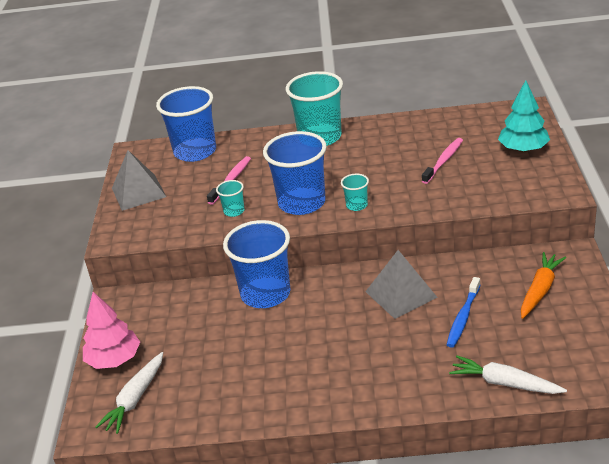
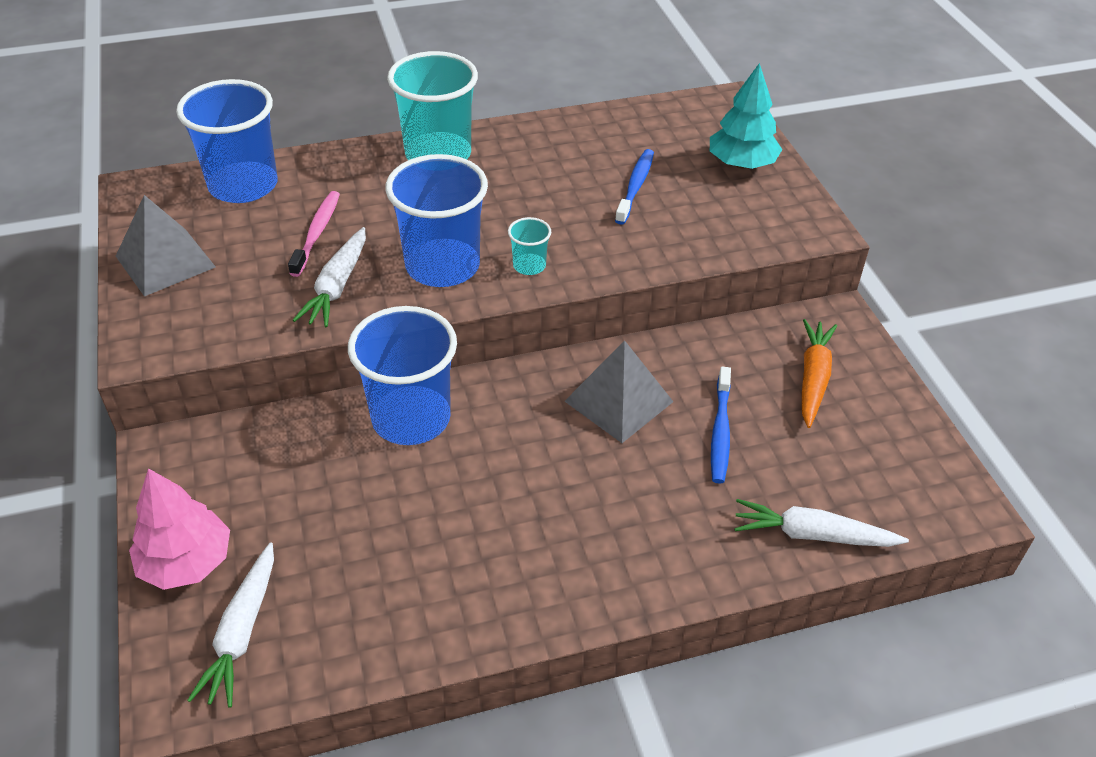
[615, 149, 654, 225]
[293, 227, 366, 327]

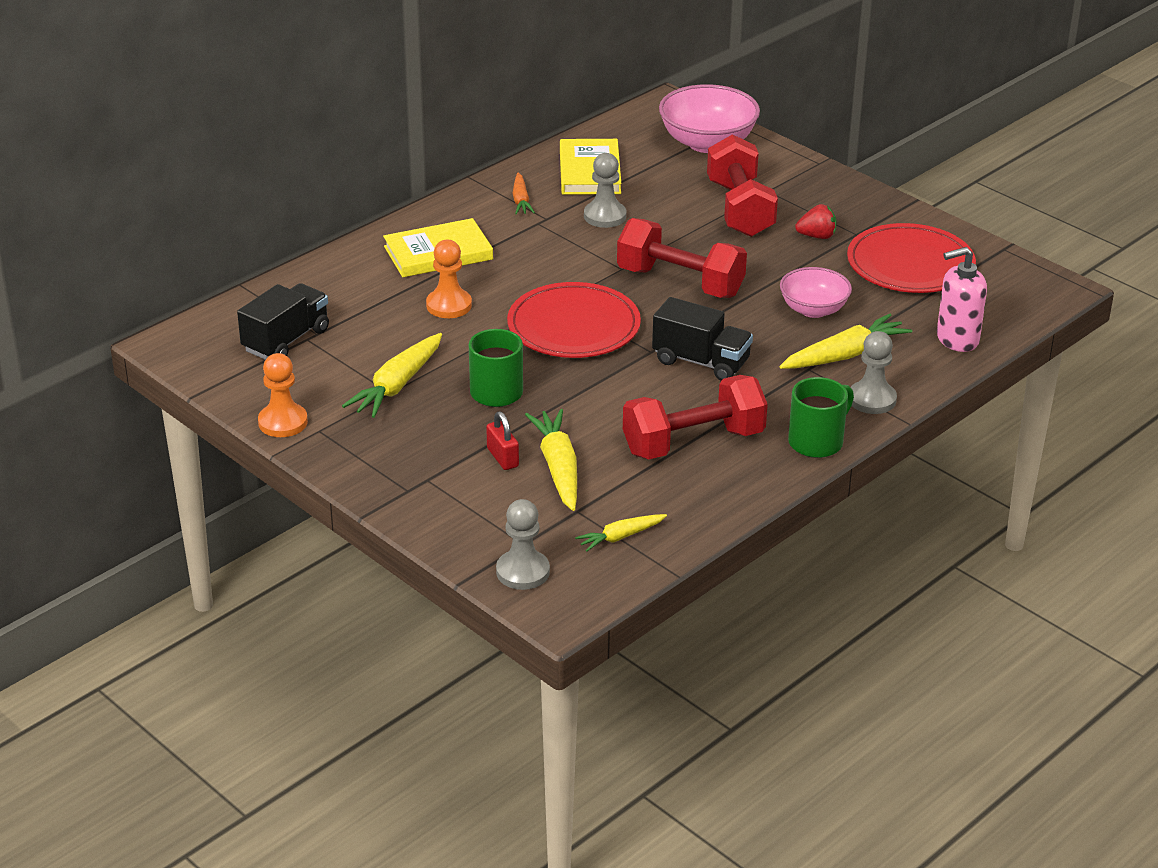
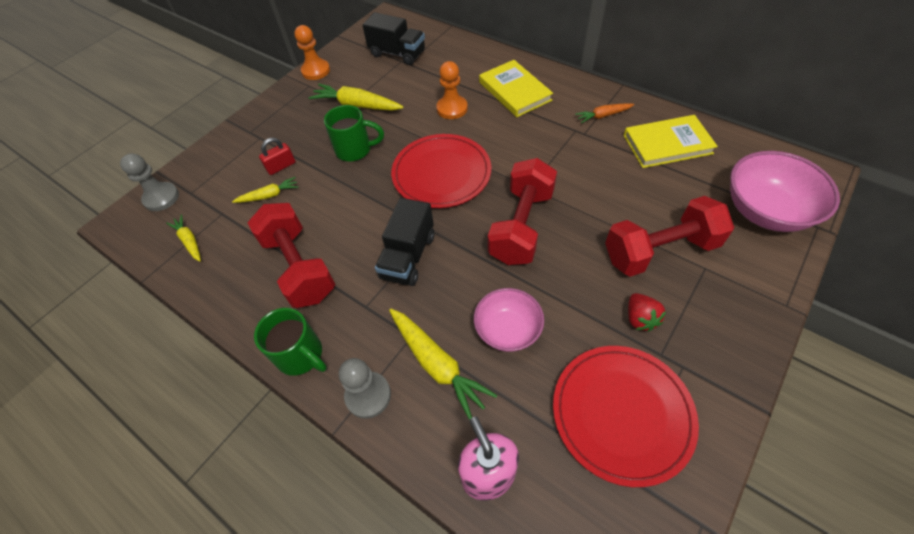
[584, 153, 626, 228] (first image)
[232, 177, 299, 203]

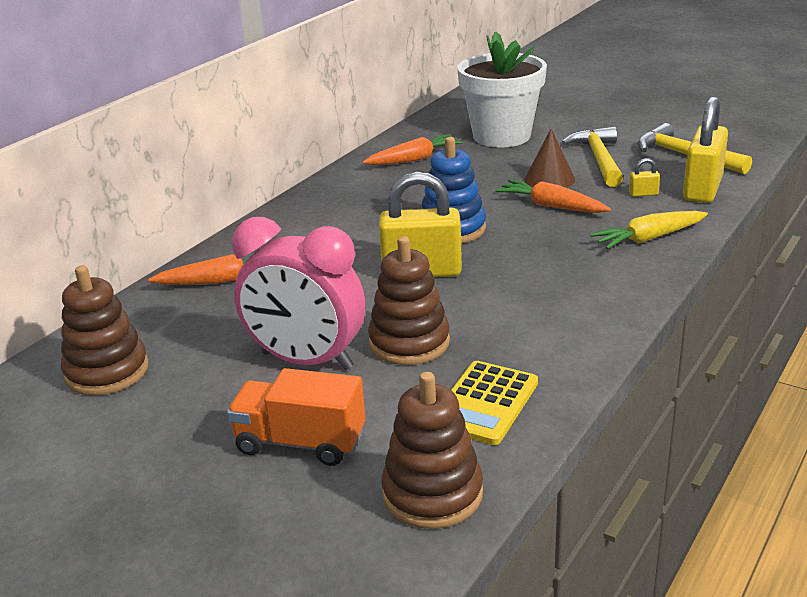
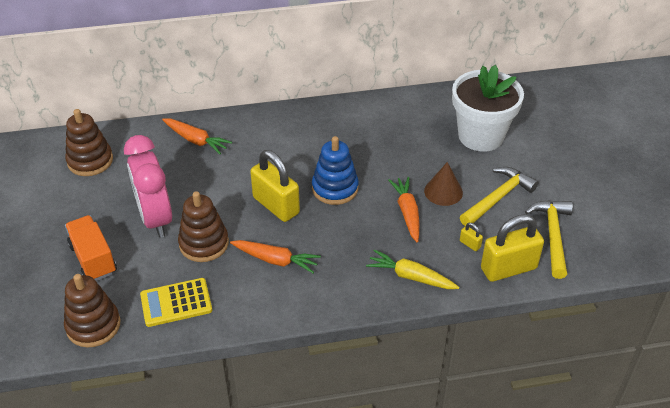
[230, 240, 321, 273]

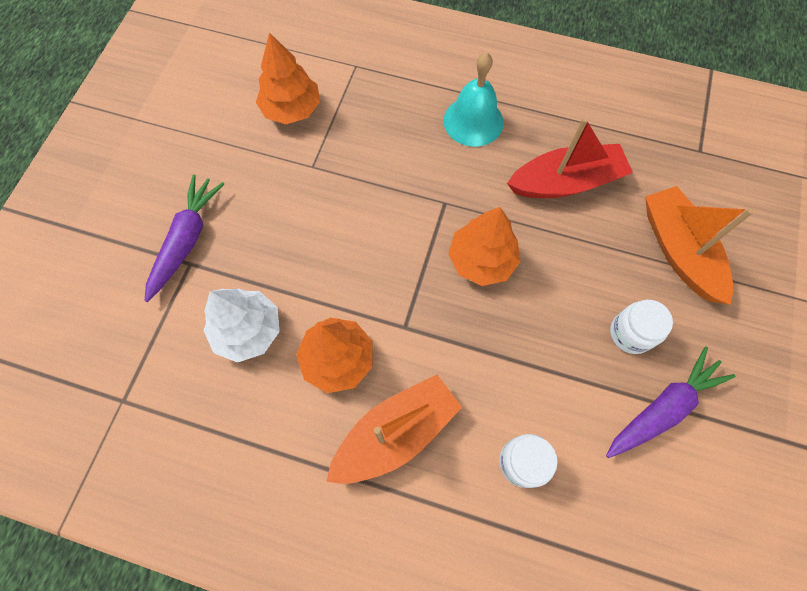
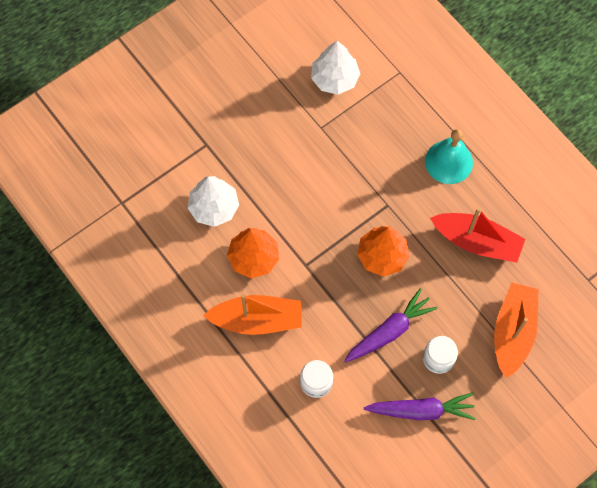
[311, 41, 360, 95]
[344, 288, 438, 362]

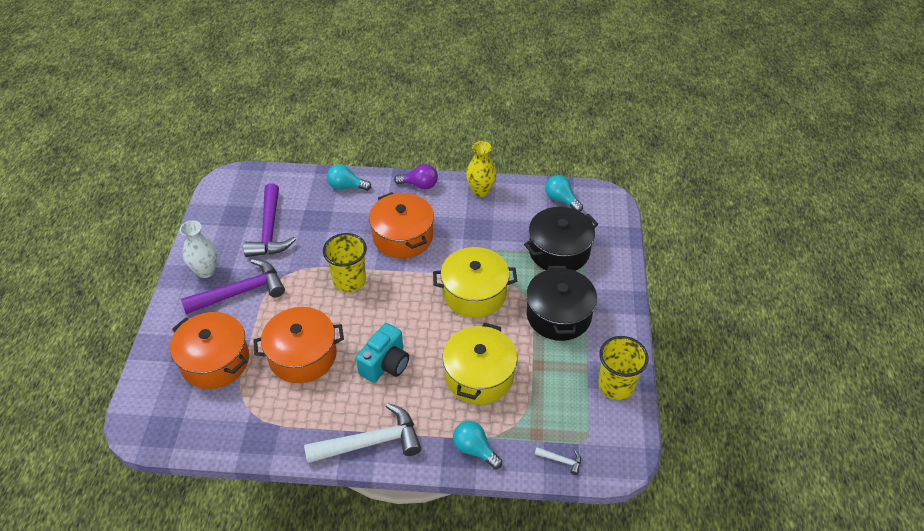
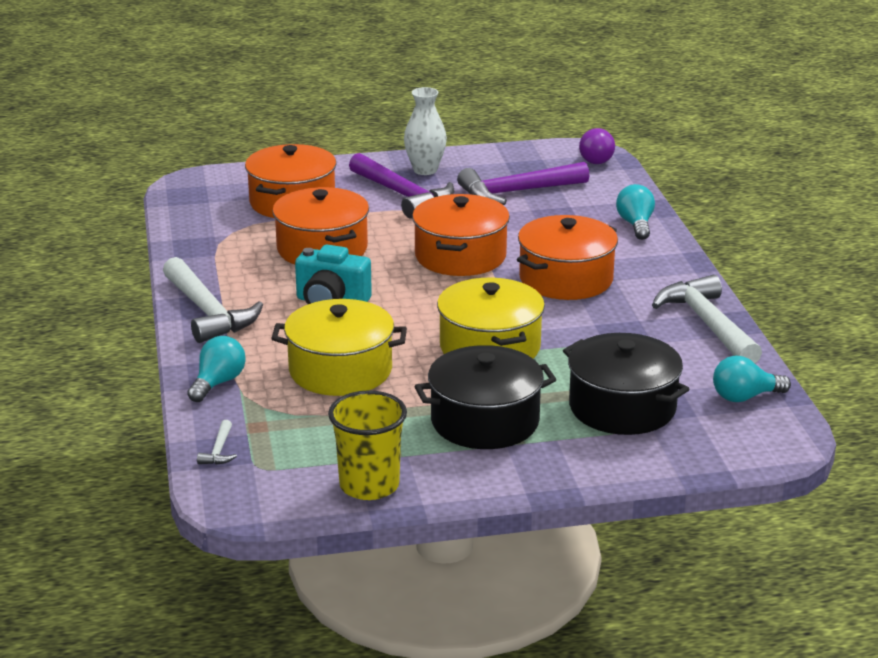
[652, 275, 762, 363]
[579, 128, 615, 164]
[713, 356, 791, 402]
[412, 194, 510, 276]

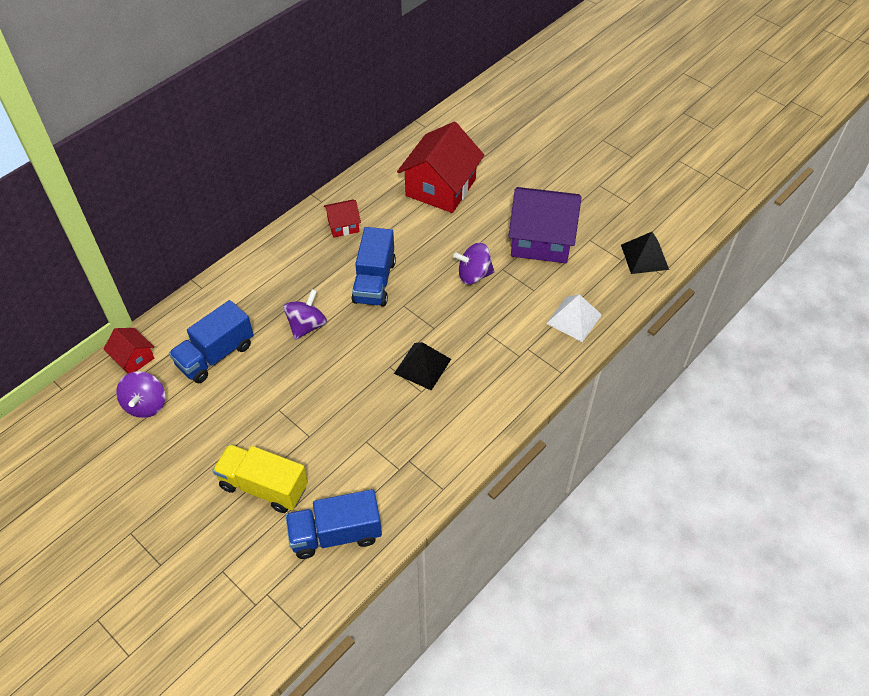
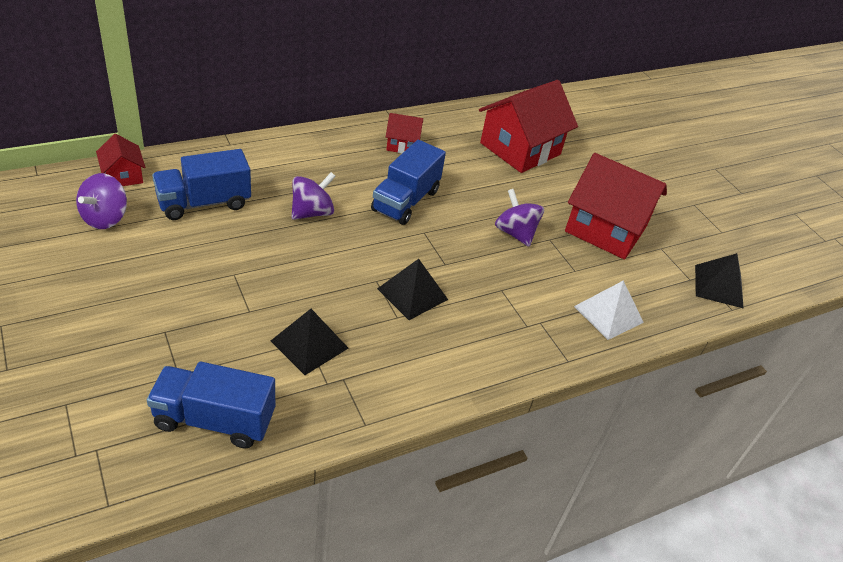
[565, 153, 667, 259]
[495, 189, 544, 247]
[213, 444, 308, 513] (first image)
[271, 309, 348, 375]

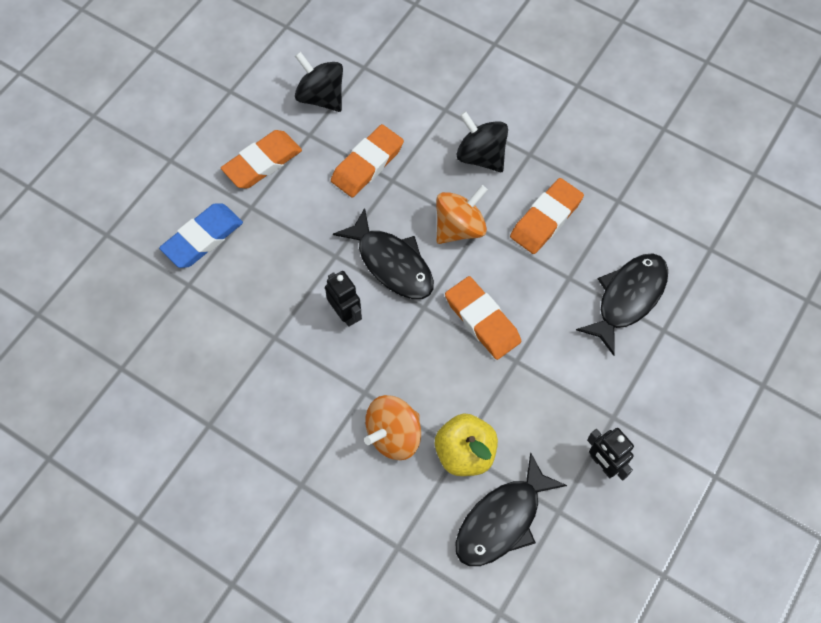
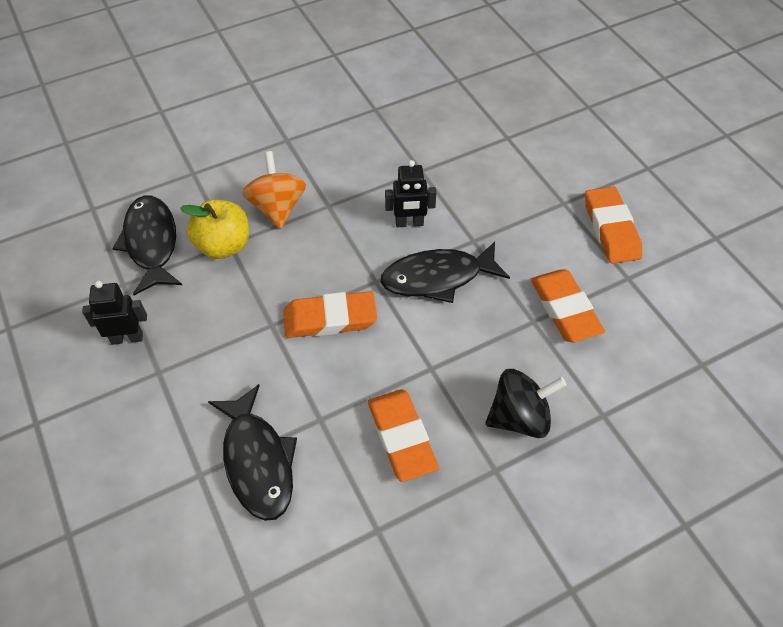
[295, 52, 343, 112] (first image)
[436, 185, 488, 244] (first image)
[159, 203, 243, 268] (first image)

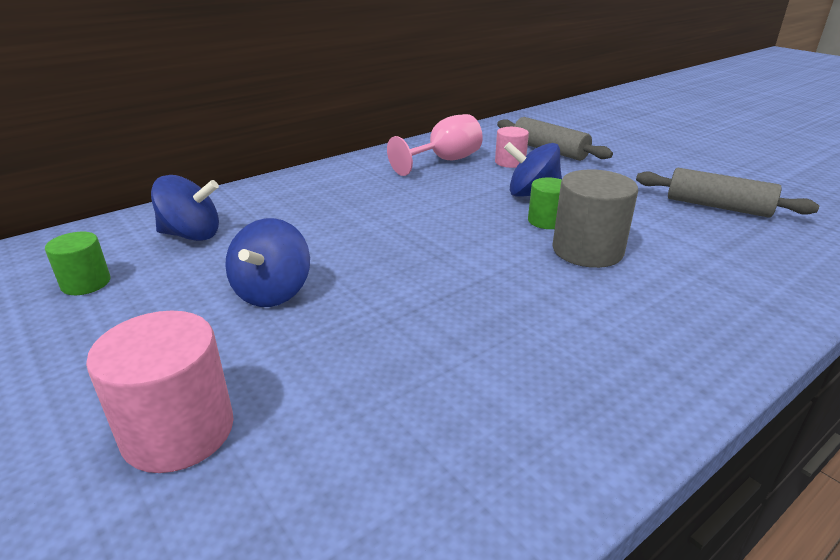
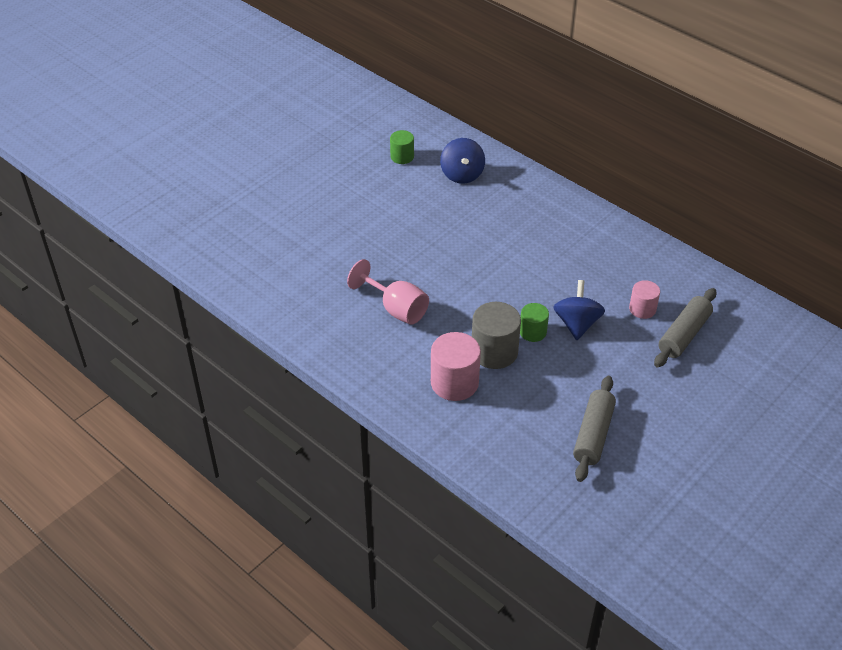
[347, 259, 429, 325]
[225, 218, 310, 307] (first image)
[431, 332, 481, 401]

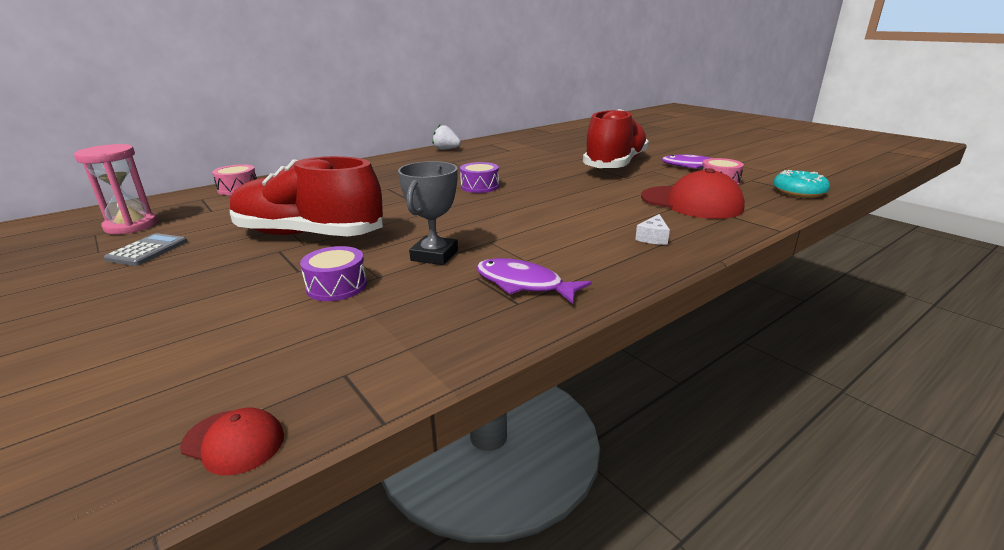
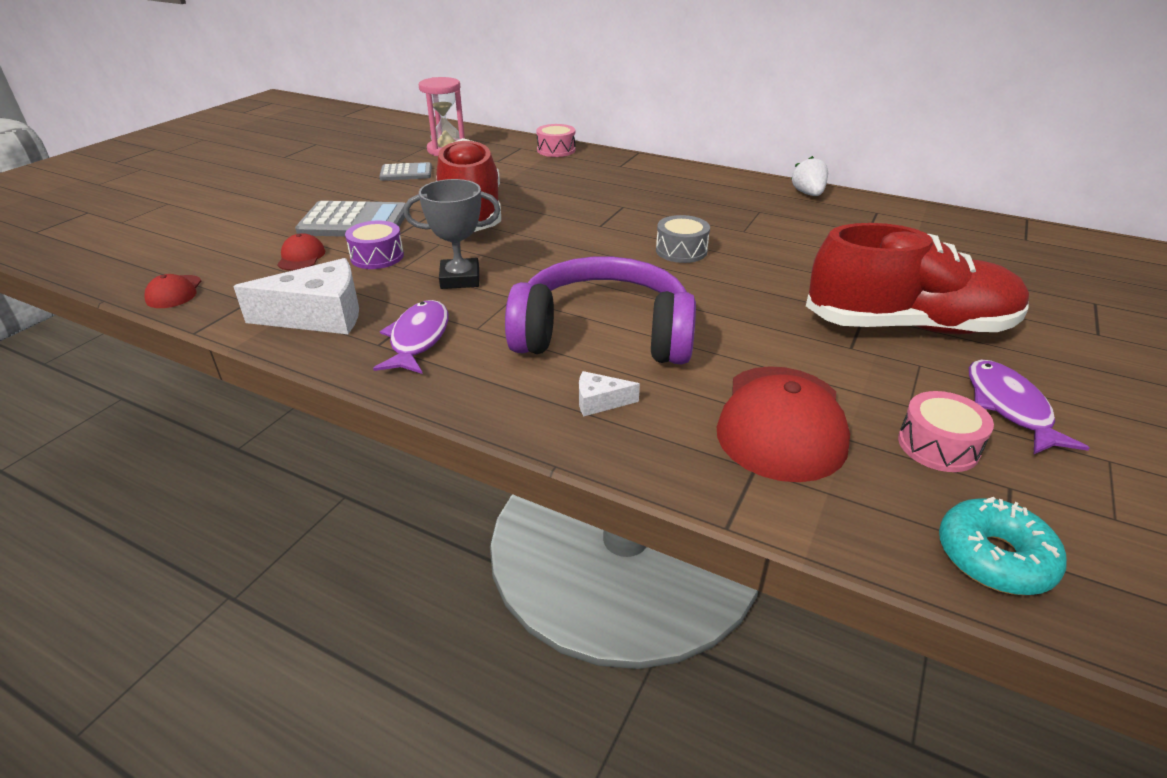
[656, 215, 710, 263]
[295, 201, 406, 237]
[277, 233, 325, 271]
[505, 257, 696, 364]
[233, 258, 359, 334]

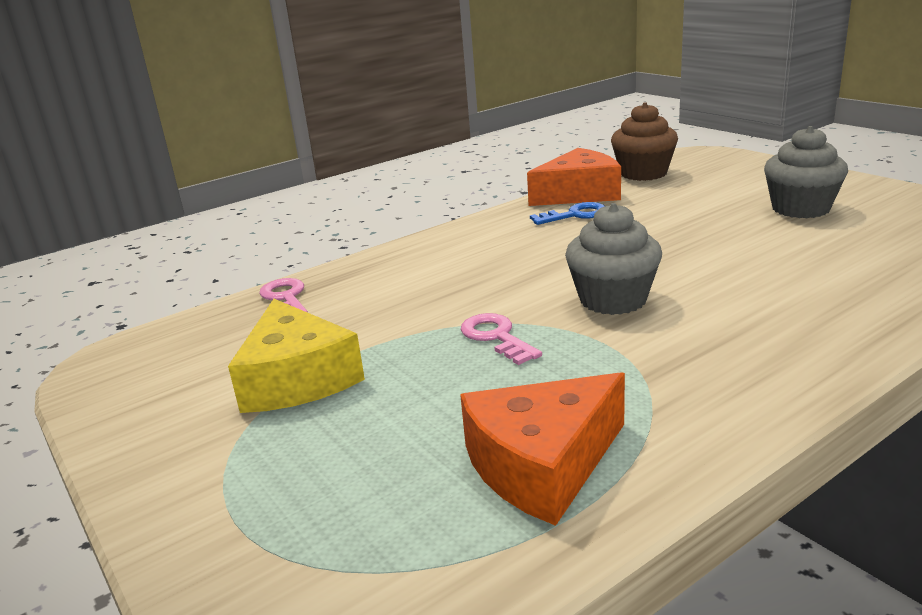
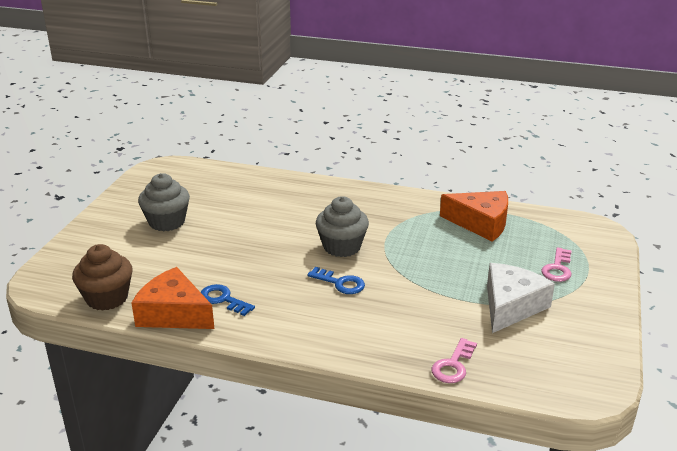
[487, 263, 555, 333]
[541, 247, 572, 282]
[307, 267, 365, 294]

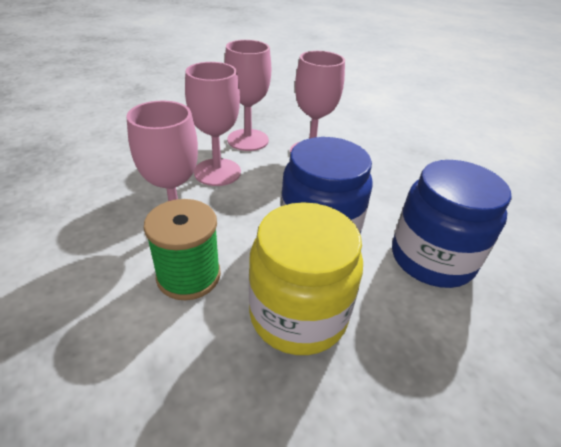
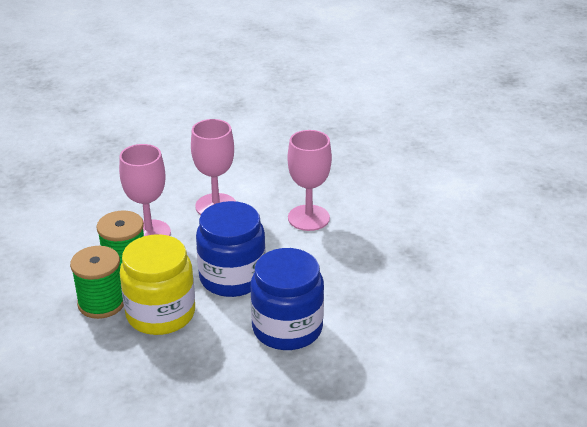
[225, 40, 271, 151] (first image)
[70, 246, 124, 319]

